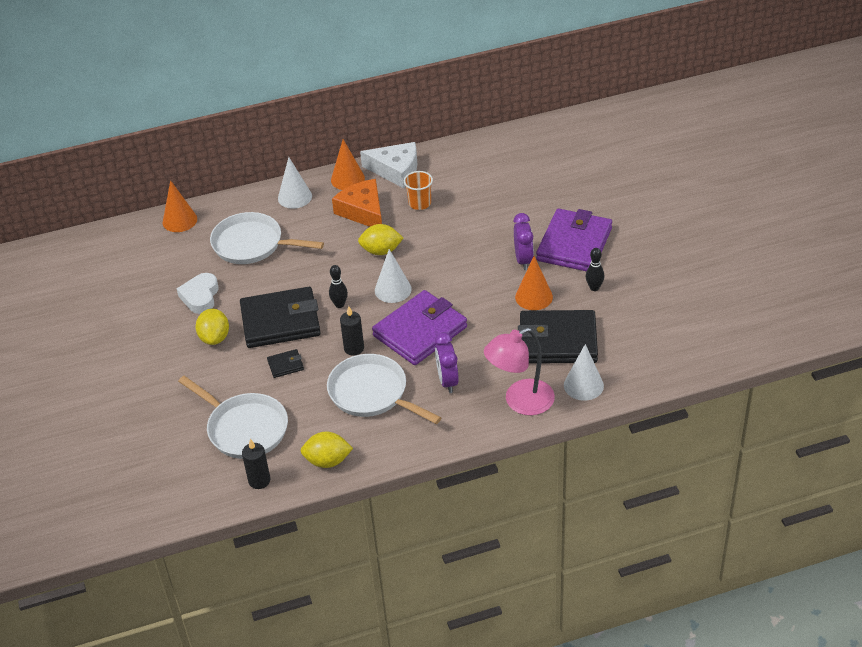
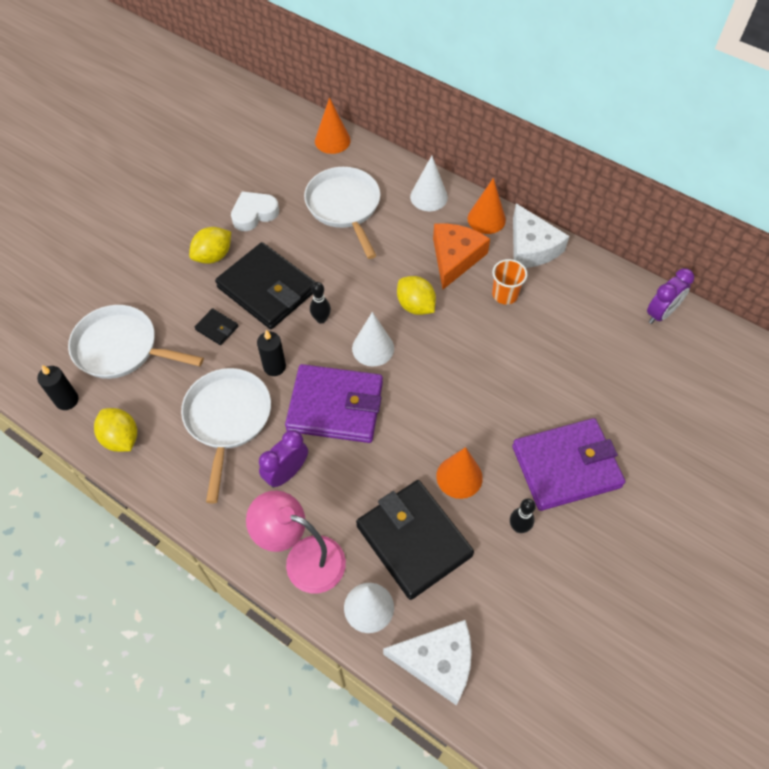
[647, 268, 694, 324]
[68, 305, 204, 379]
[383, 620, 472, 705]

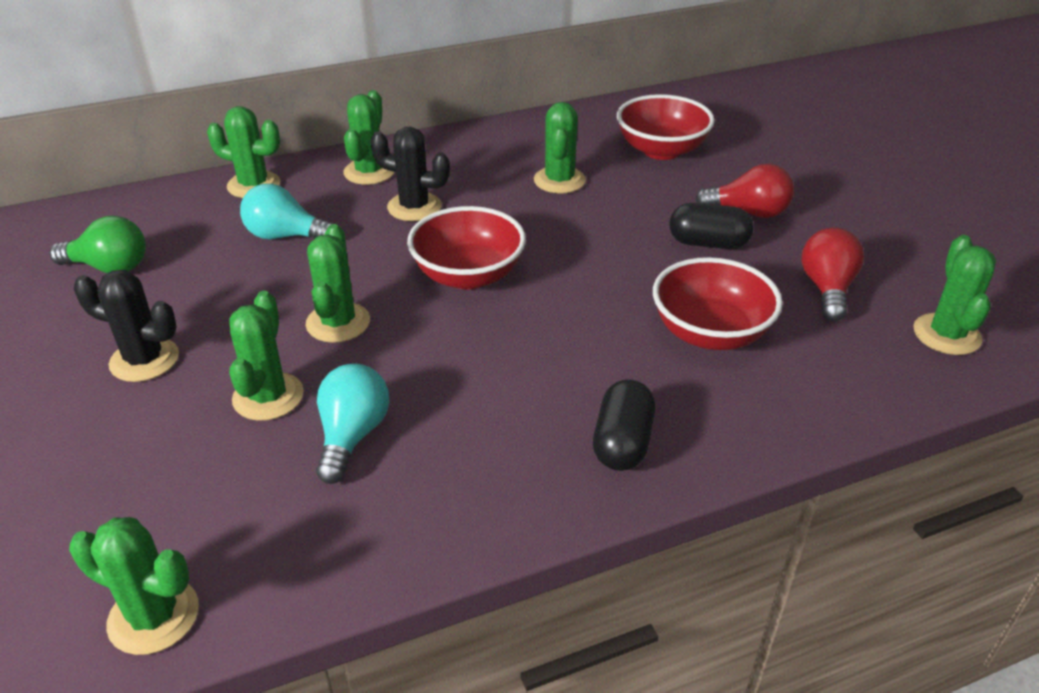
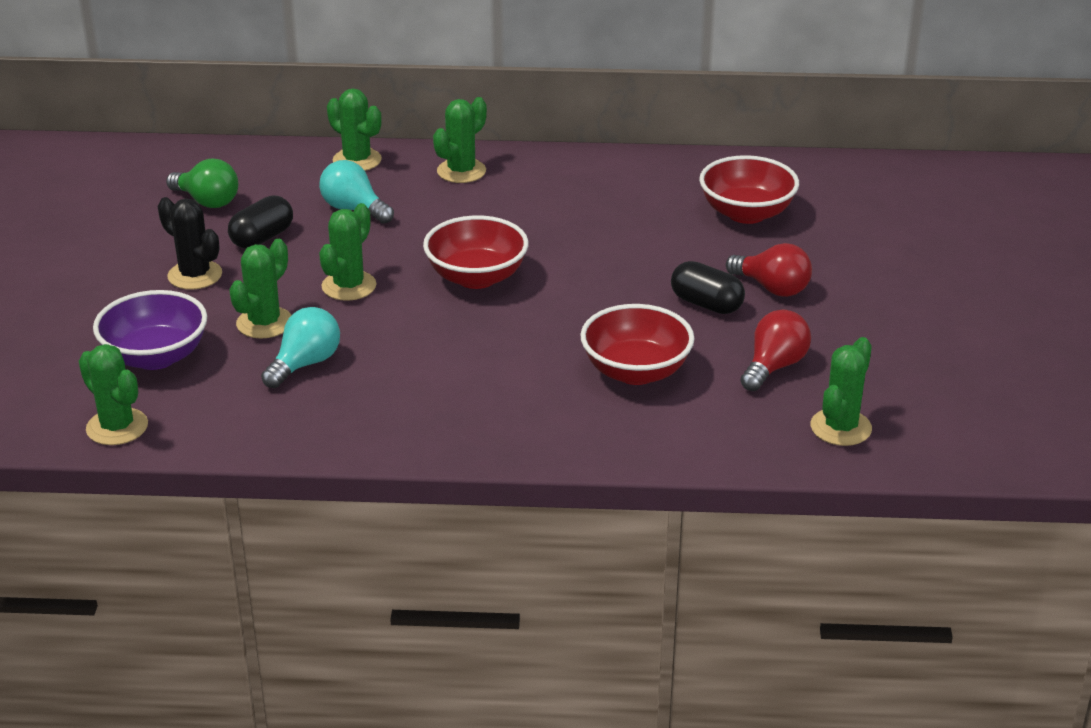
[534, 102, 586, 193] (first image)
[370, 126, 450, 221] (first image)
[228, 195, 293, 249]
[93, 290, 207, 370]

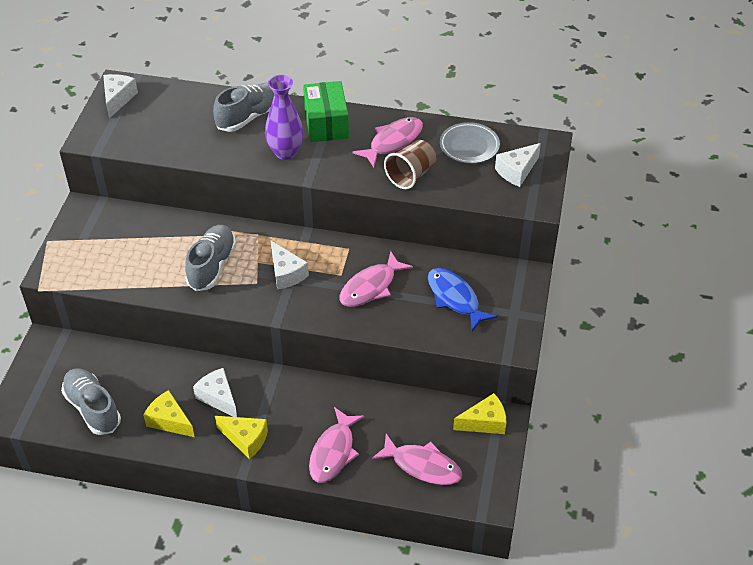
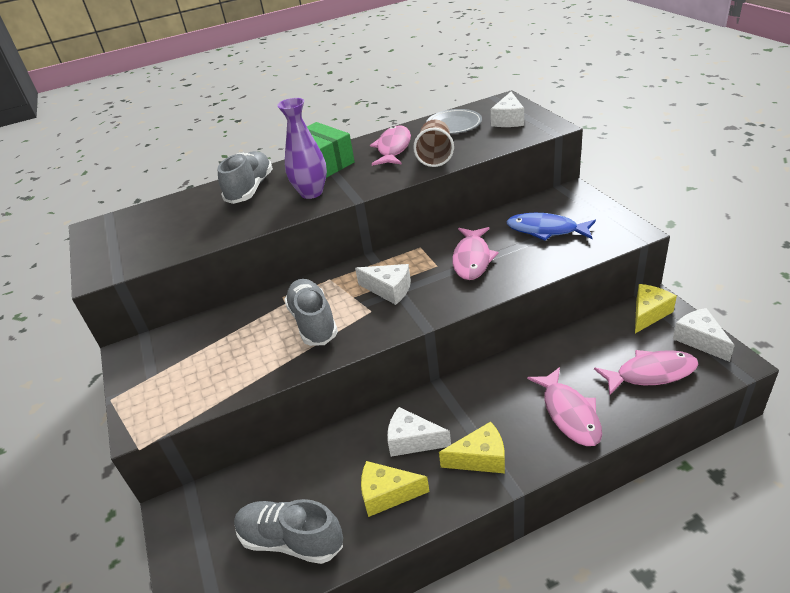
[673, 308, 735, 362]

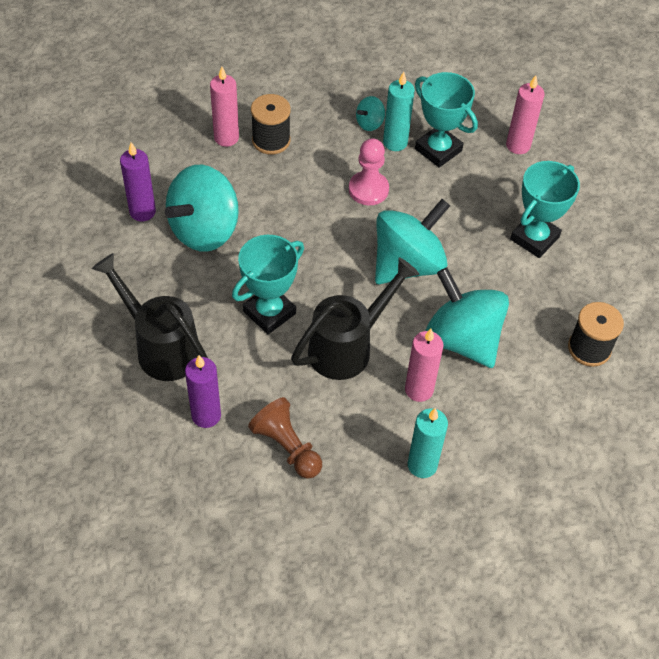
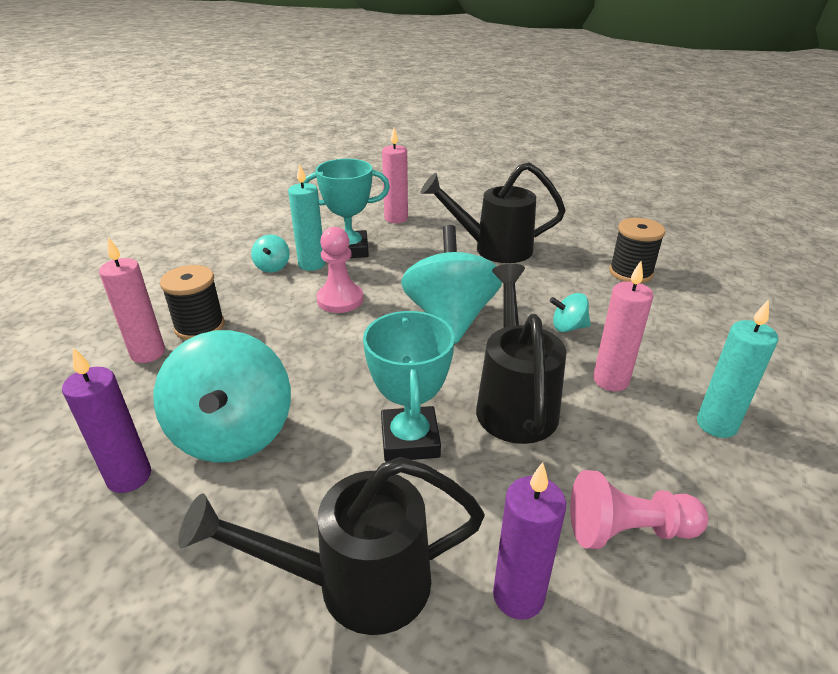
[420, 162, 566, 263]
[550, 293, 591, 332]
[570, 470, 708, 549]

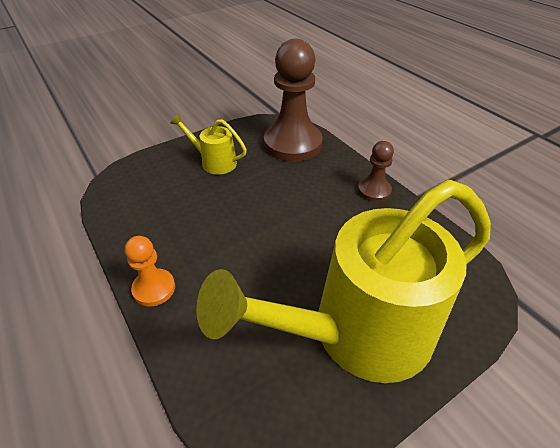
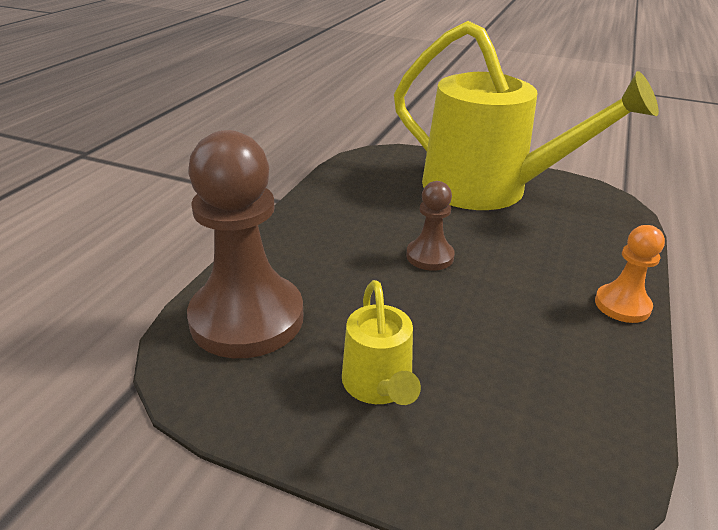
[406, 181, 455, 271]

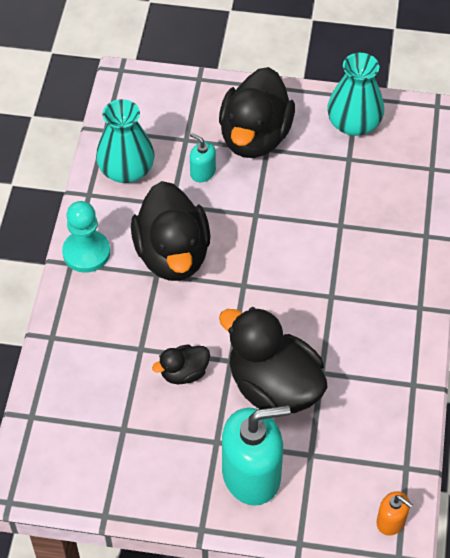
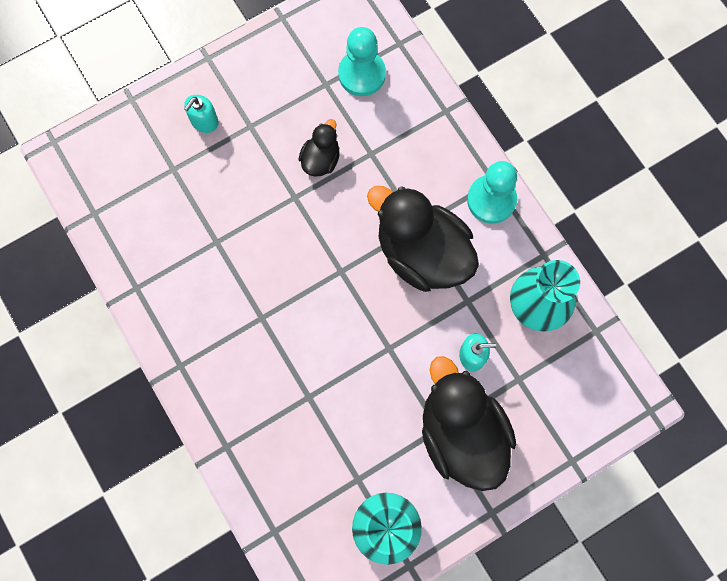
[219, 307, 328, 413] (first image)
[184, 95, 219, 133]
[376, 491, 413, 536] (first image)
[338, 27, 386, 96]

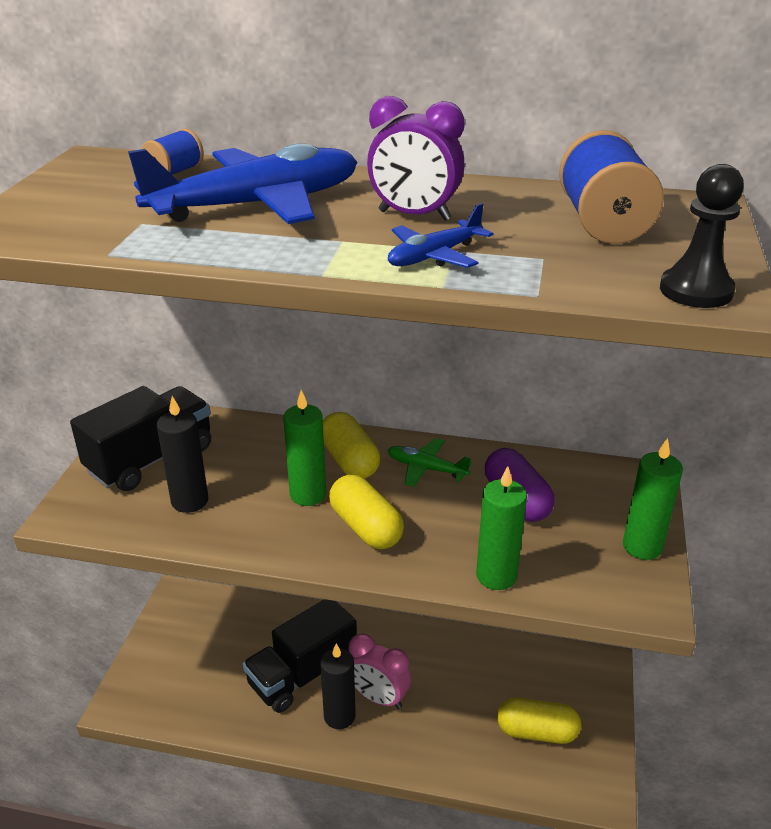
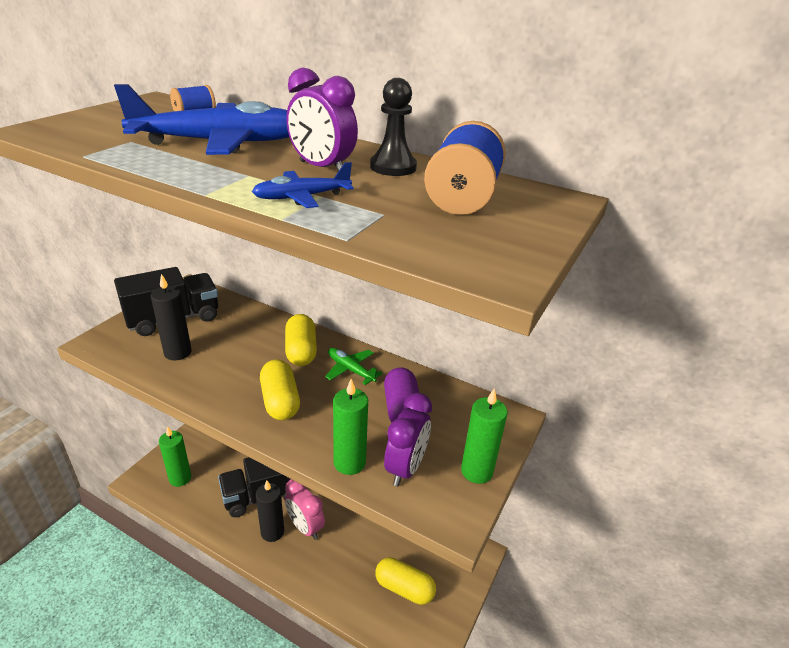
[370, 78, 417, 176]
[159, 426, 191, 487]
[384, 393, 432, 487]

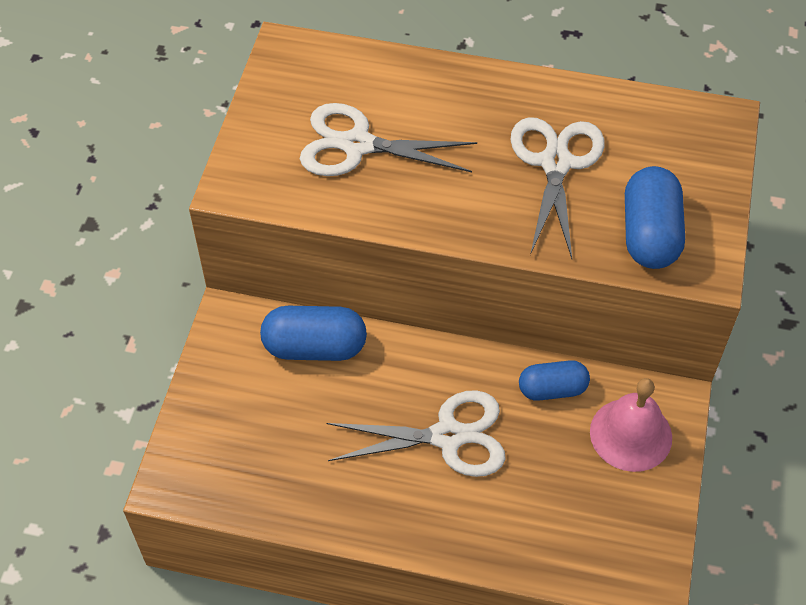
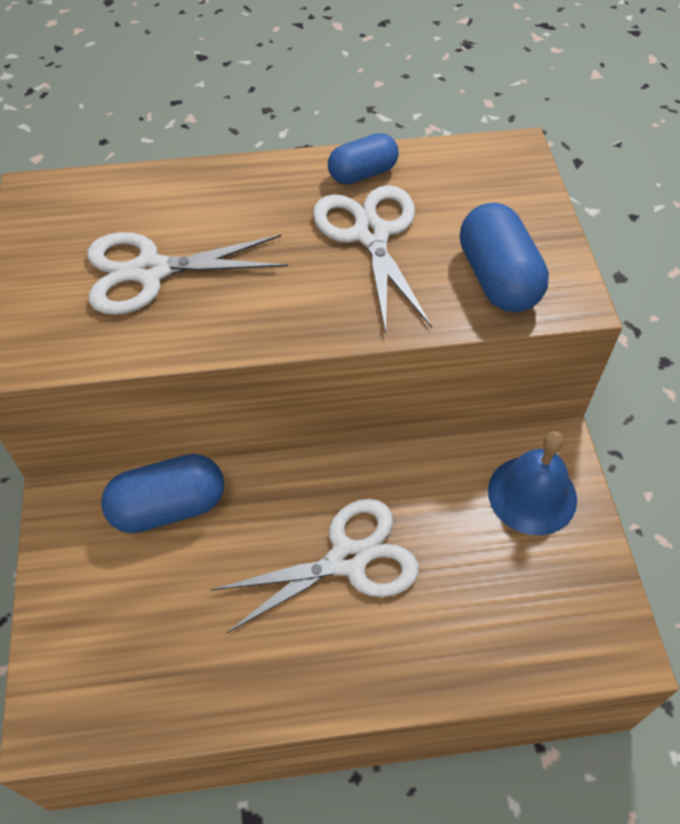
[328, 133, 399, 184]
[488, 431, 577, 535]

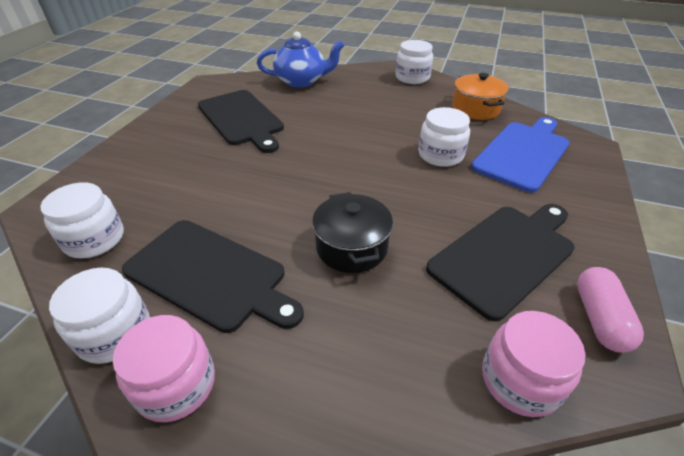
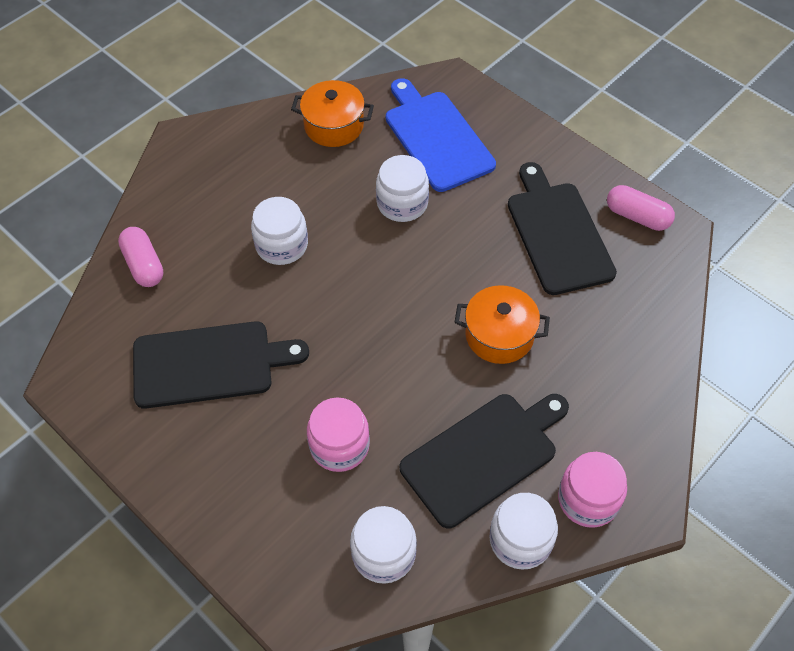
[118, 227, 163, 287]
[251, 197, 308, 265]
[455, 285, 550, 364]
[307, 397, 370, 472]

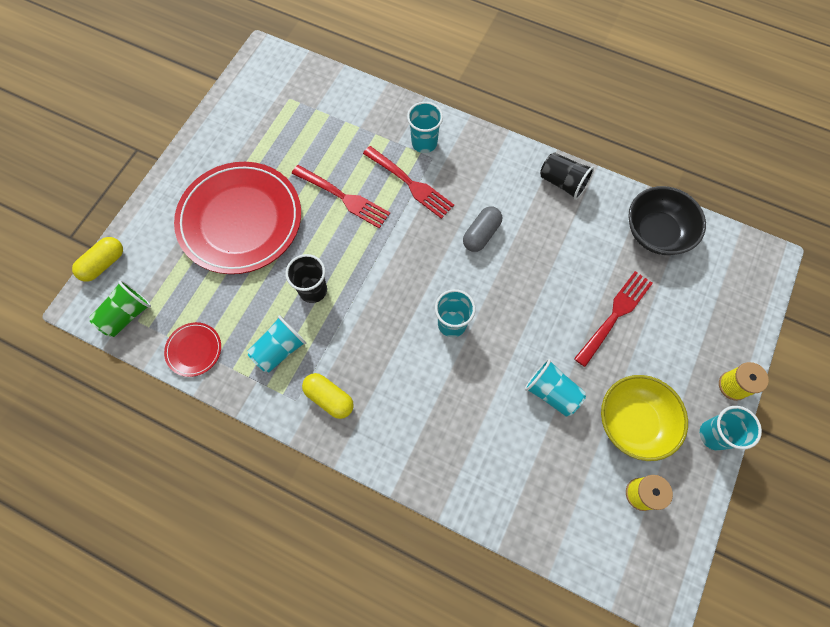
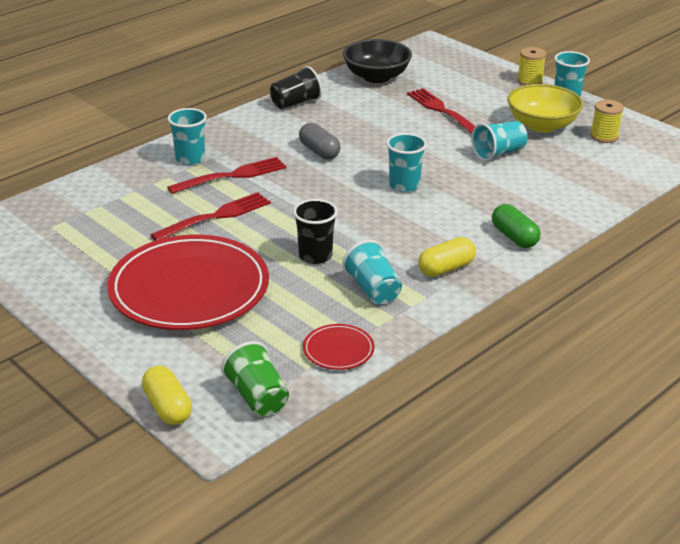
[492, 204, 540, 248]

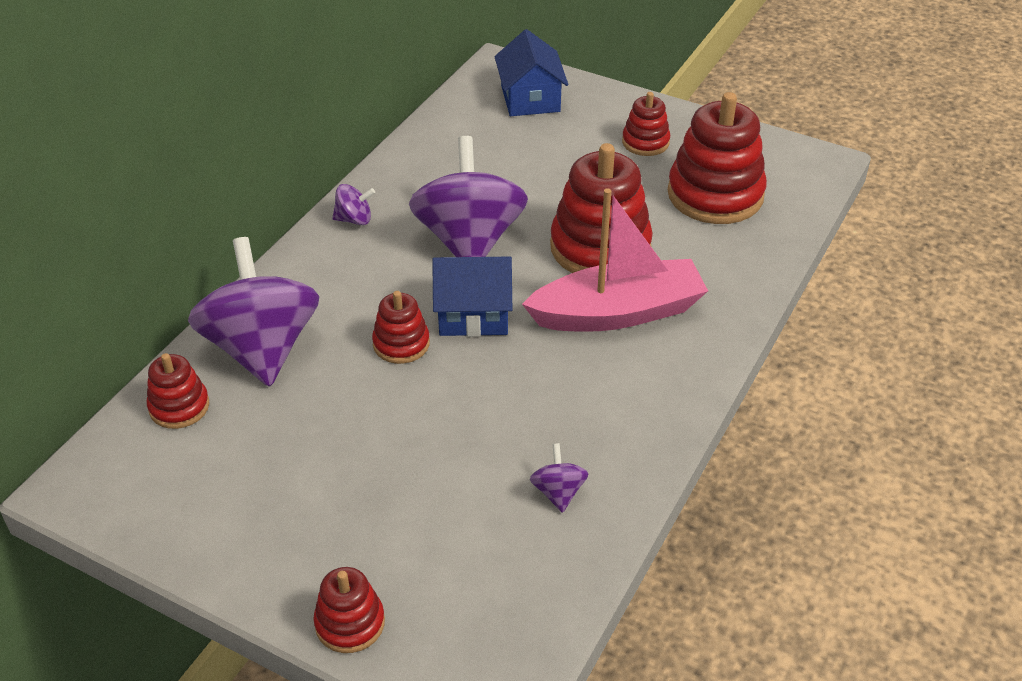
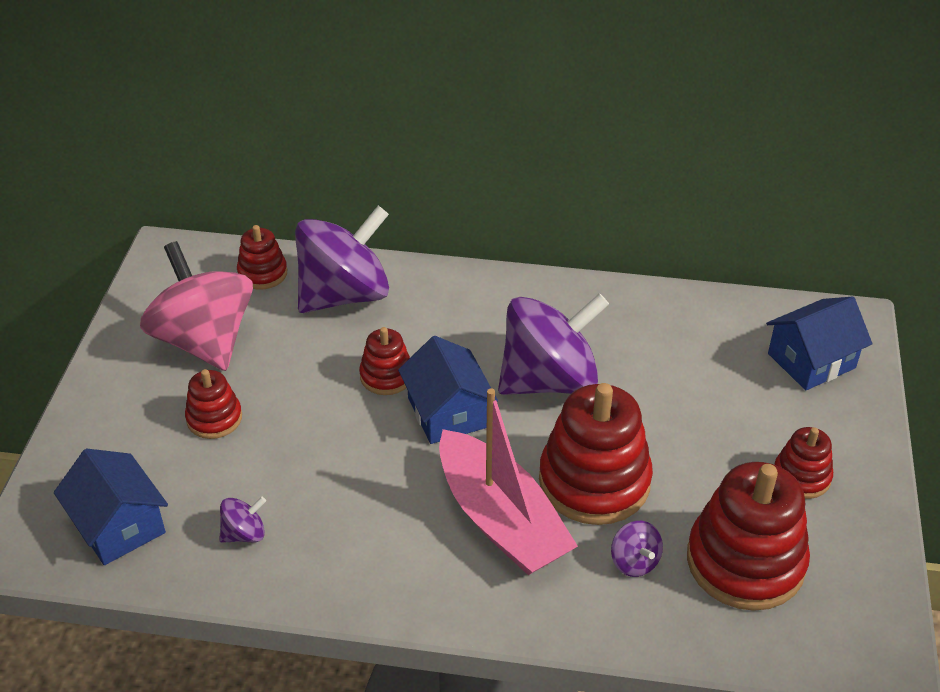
[611, 521, 663, 577]
[185, 369, 242, 439]
[140, 241, 253, 371]
[54, 449, 168, 565]

